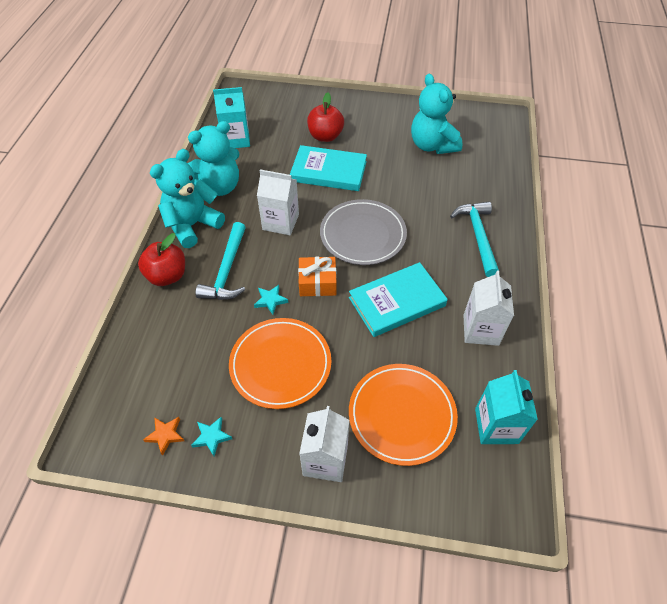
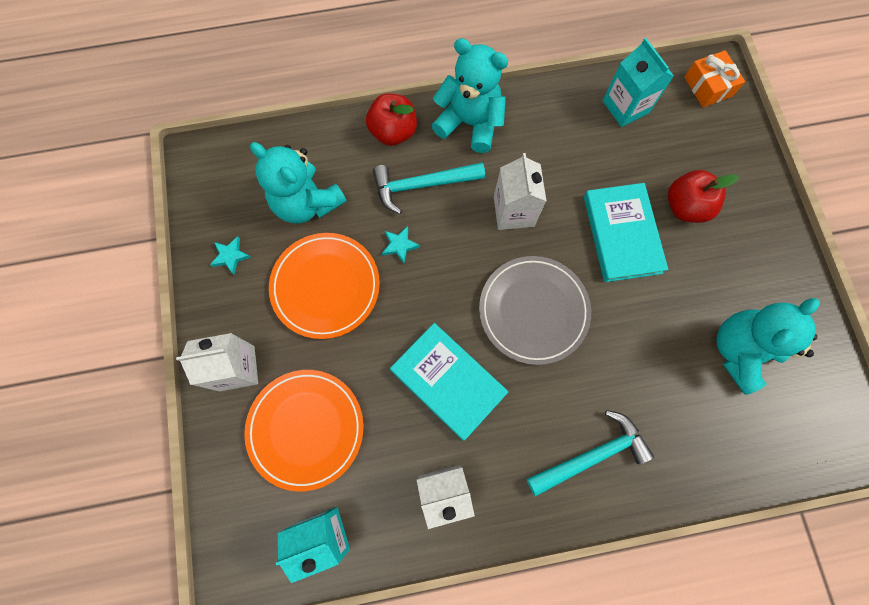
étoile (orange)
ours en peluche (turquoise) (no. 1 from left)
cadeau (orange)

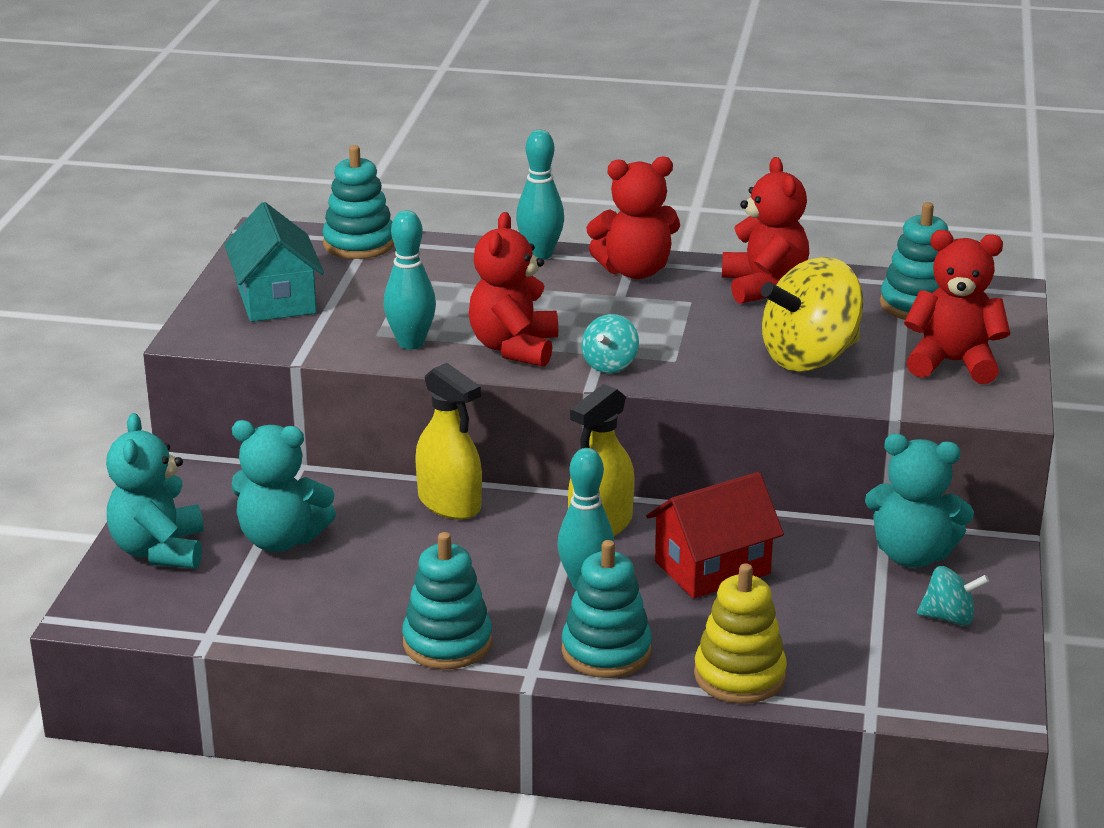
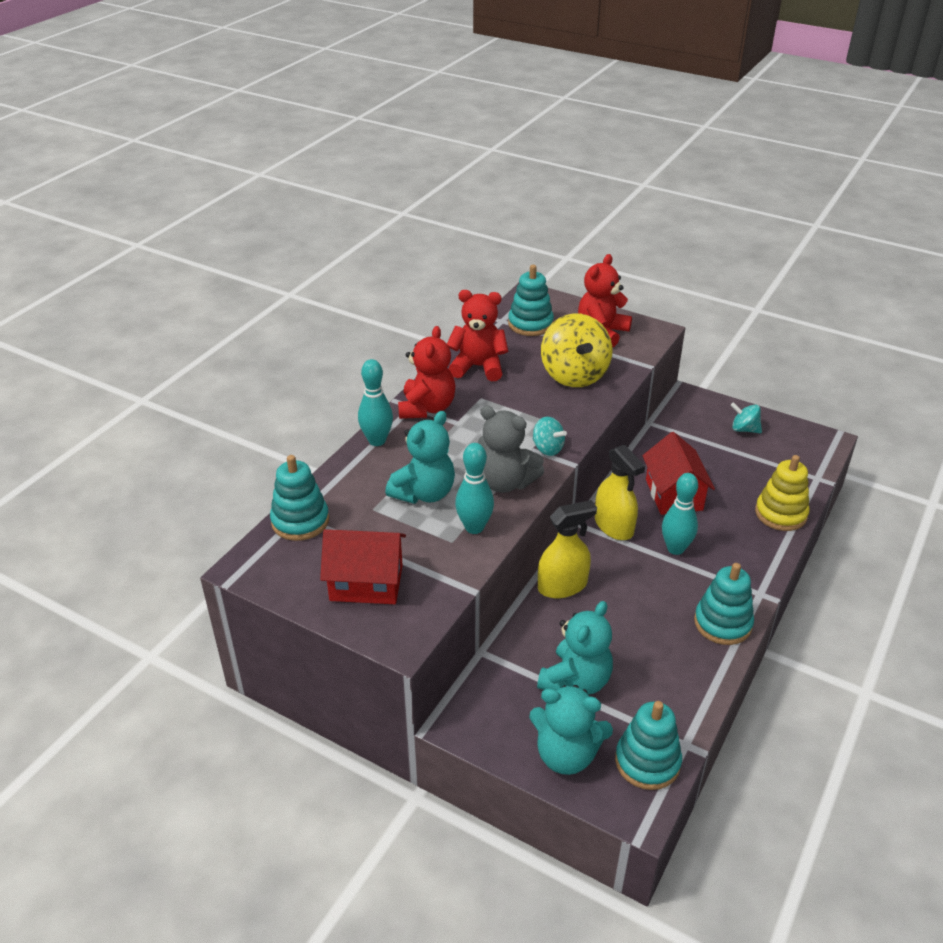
maison (rouge) (no. 1 from left)
ours en peluche (gris)
jouet à empiler (turquoise) (no. 3 from left)
ours en peluche (turquoise) (no. 1 from left)
toupie (turquoise) (no. 2 from left)

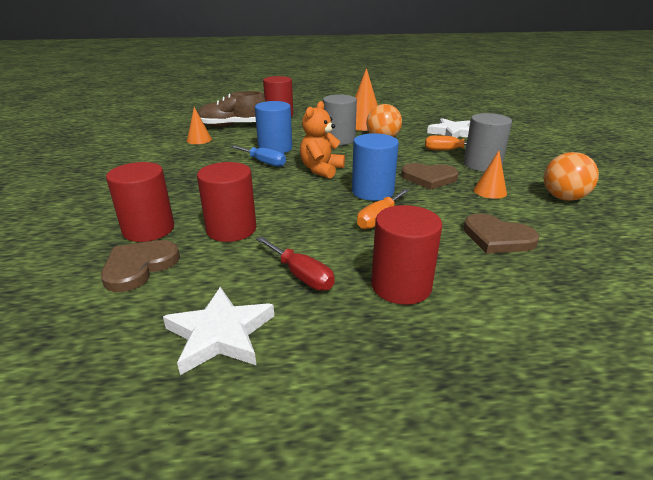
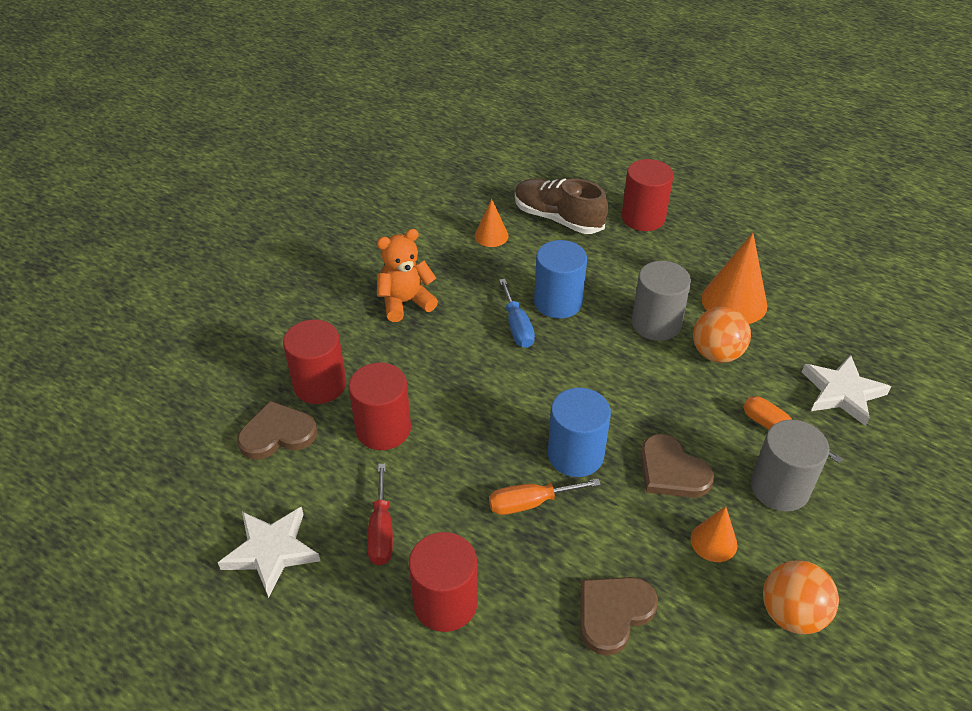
ours en peluche (orange)
cœur (marron) (no. 2 from left)

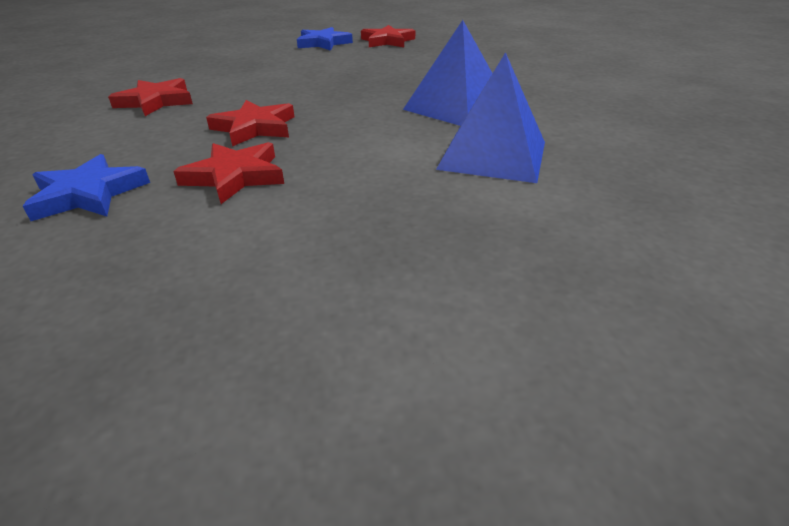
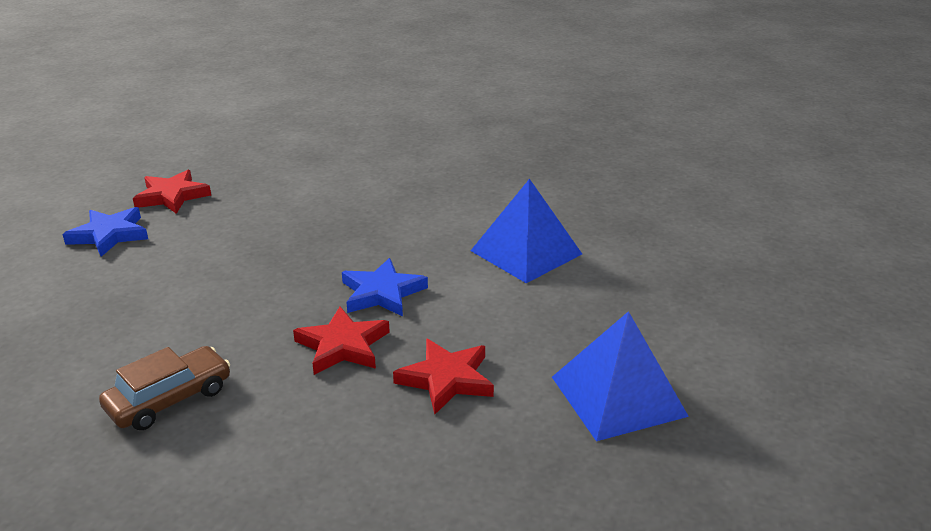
étoile (bleu) (no. 2 from left)
voiture (marron)
pyramide (bleu) (no. 2 from left)

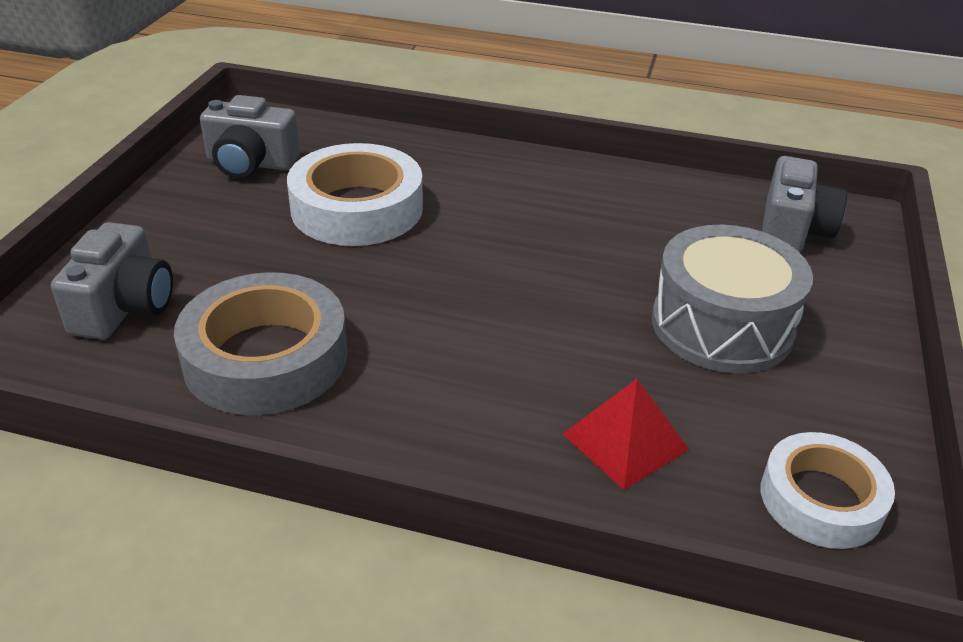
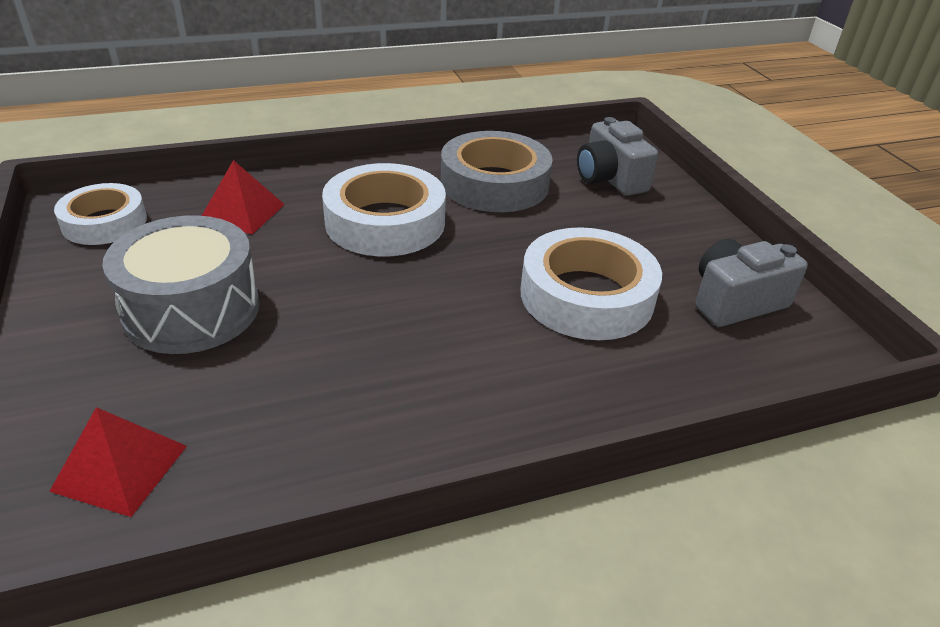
pyramide (rouge) (no. 1 from left)
ruban adhésif (blanc) (no. 2 from left)

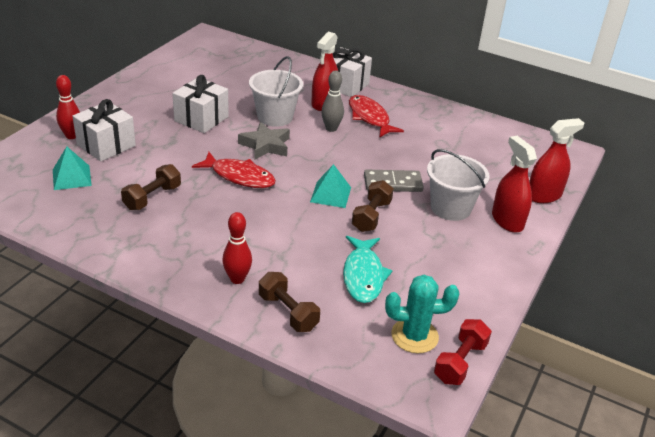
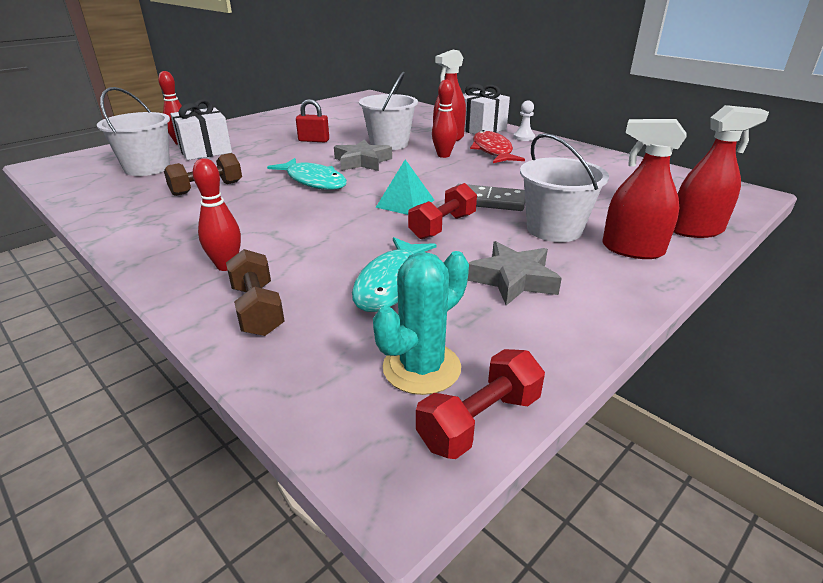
seau (blanc) (no. 1 from left)
cadenas (rouge)
poisson (turquoise) (no. 1 from left)
quille (rouge) (no. 3 from left)
haltère (rouge) (no. 1 from left)
cactus (turquoise)
vaporisateur (rouge) (no. 2 from left)
étoile (gris) (no. 2 from left)
pion (blanc)

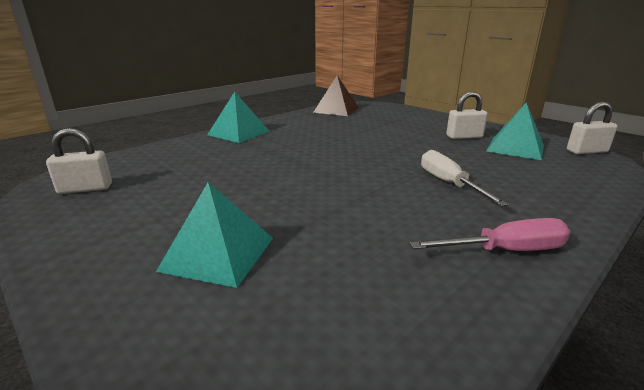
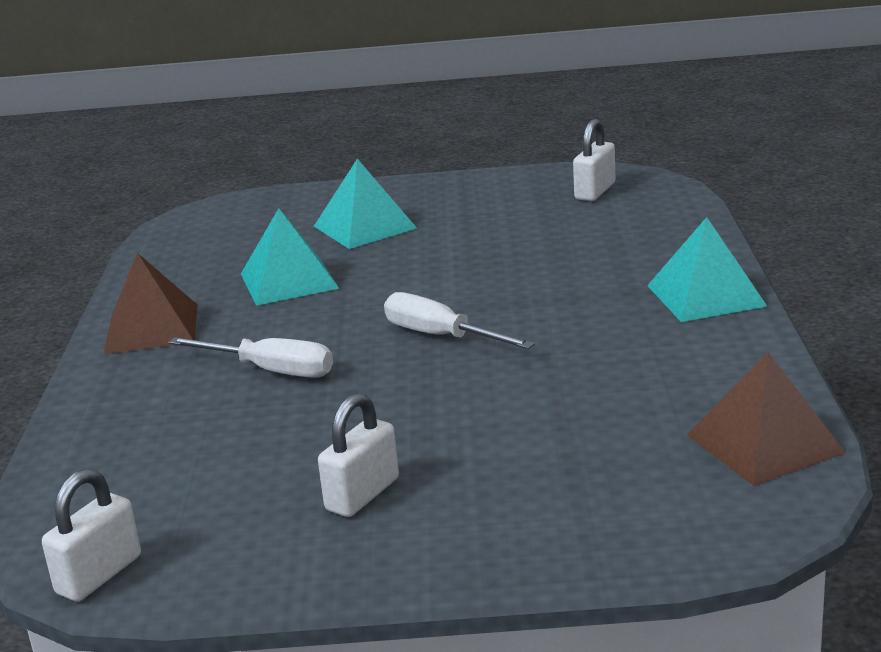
pyramide (marron) (no. 1 from left)
pyramide (turquoise) (no. 1 from left)
tournevis (blanc) (no. 2 from left)

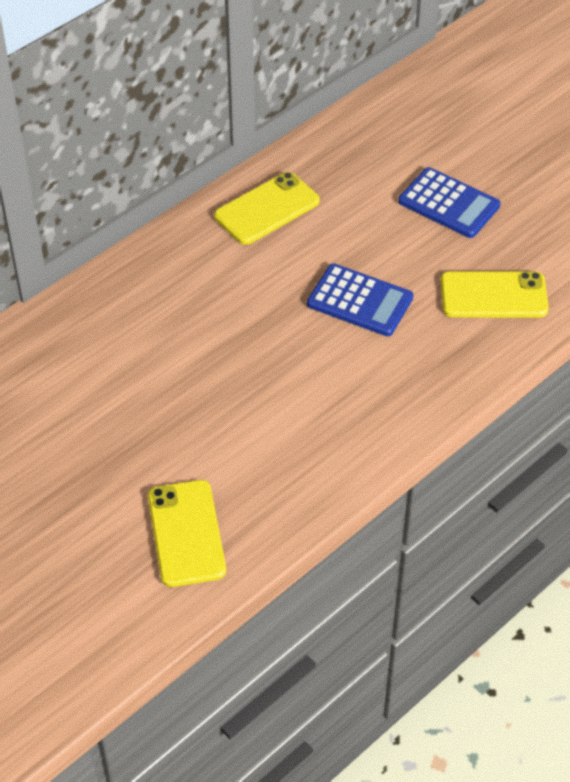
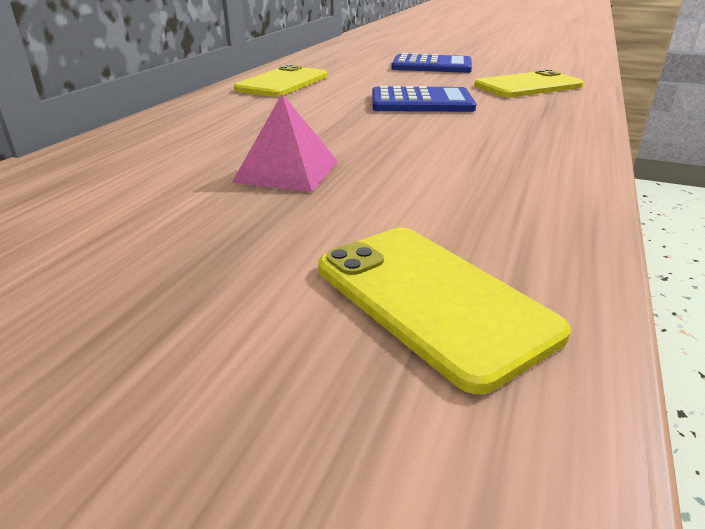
pyramide (rose)

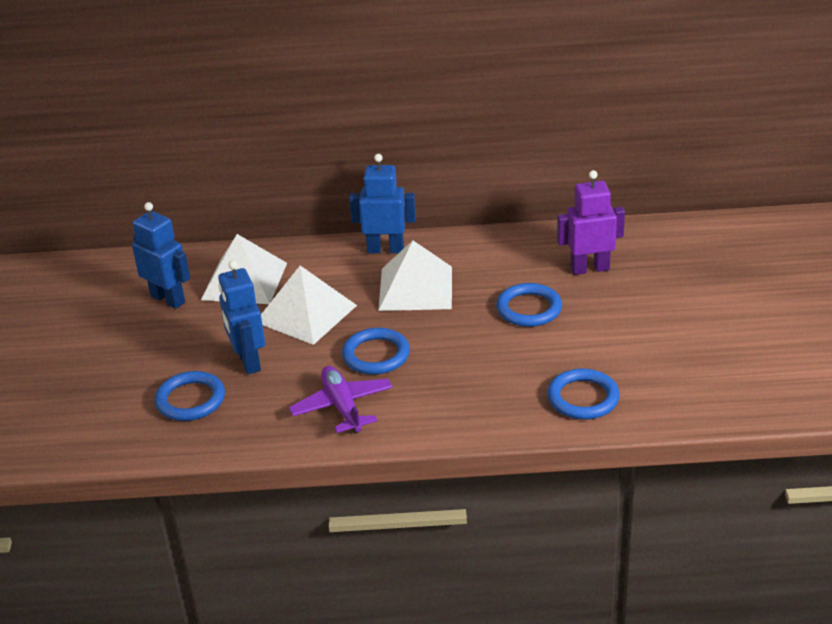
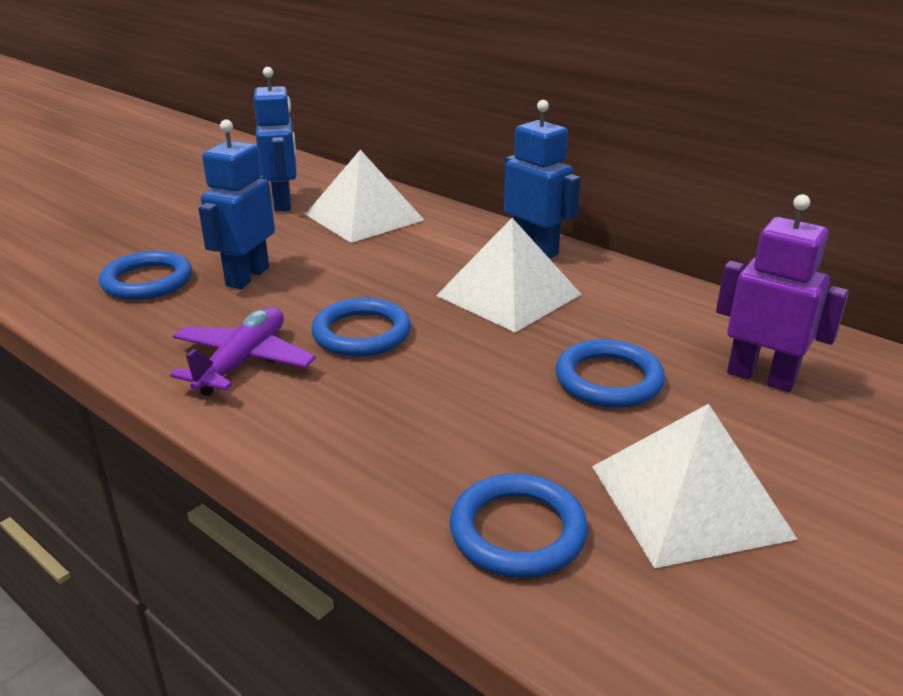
pyramide (blanc) (no. 3 from left)

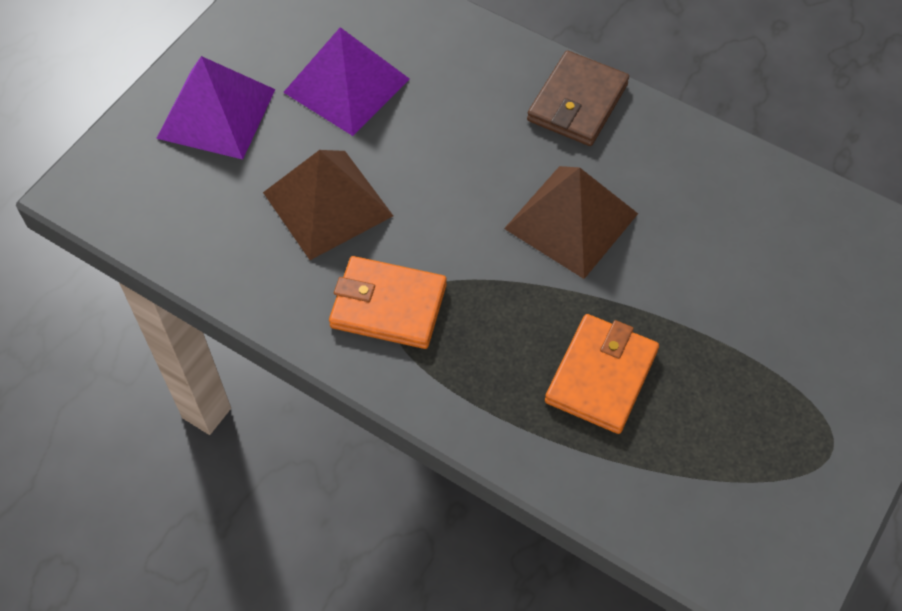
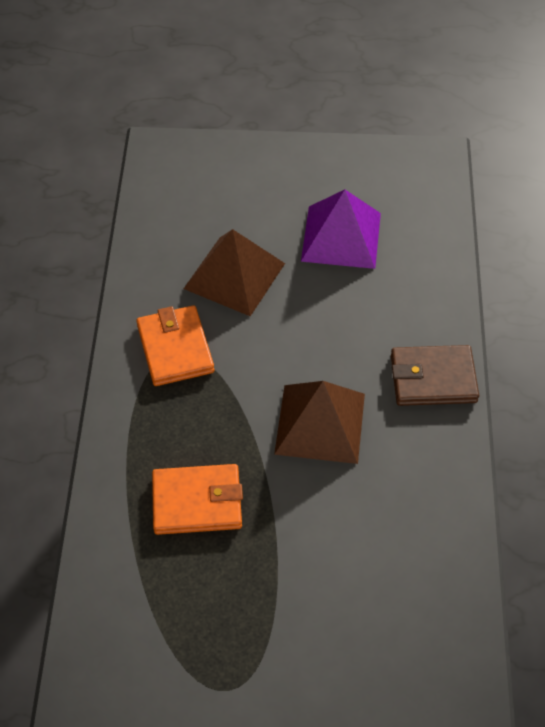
pyramide (violet) (no. 1 from left in the first image)

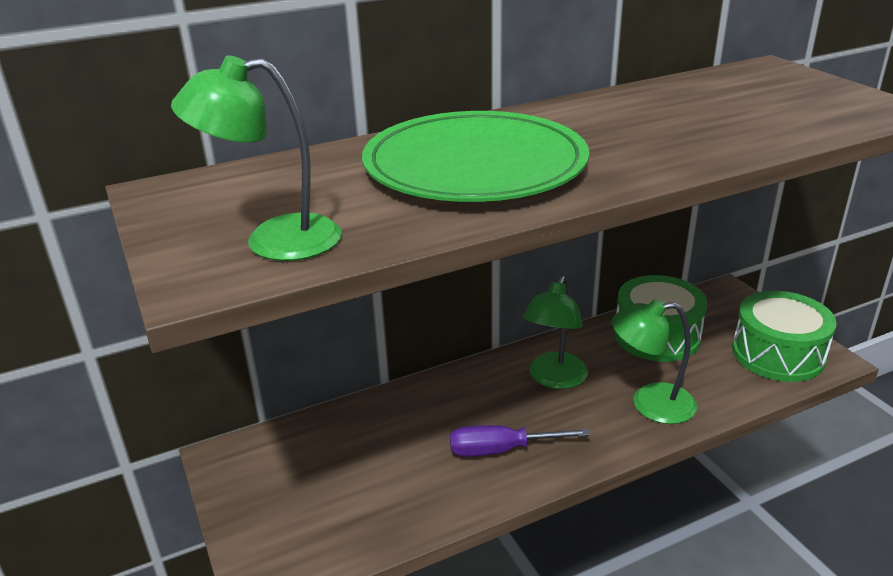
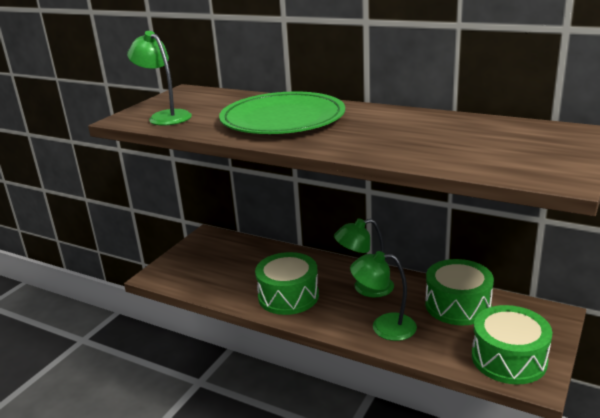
tambour (vert) (no. 1 from left)
lampe (vert) (no. 3 from left)

